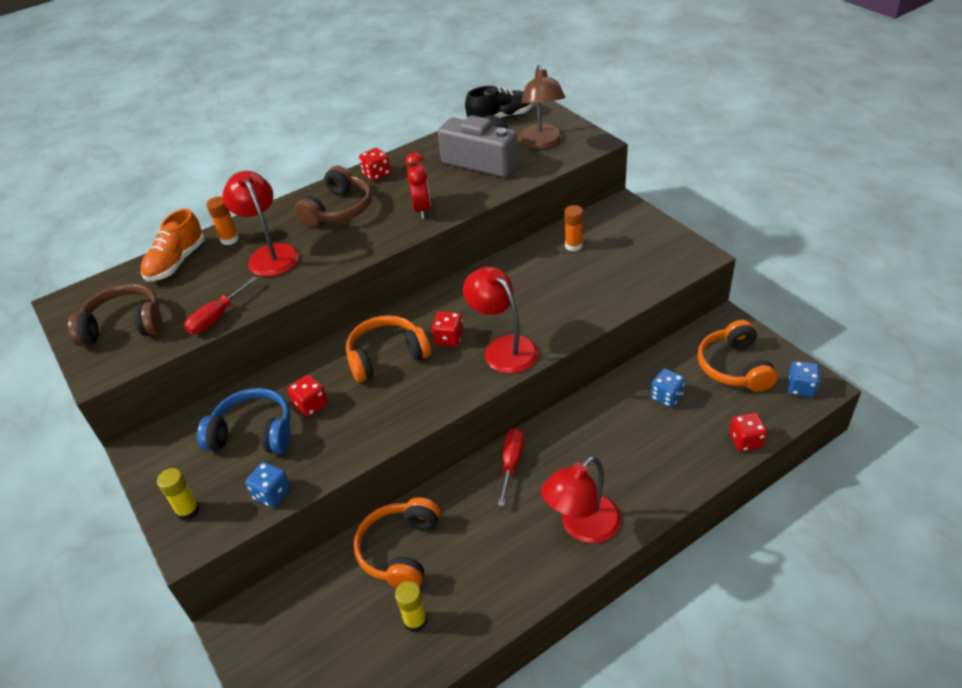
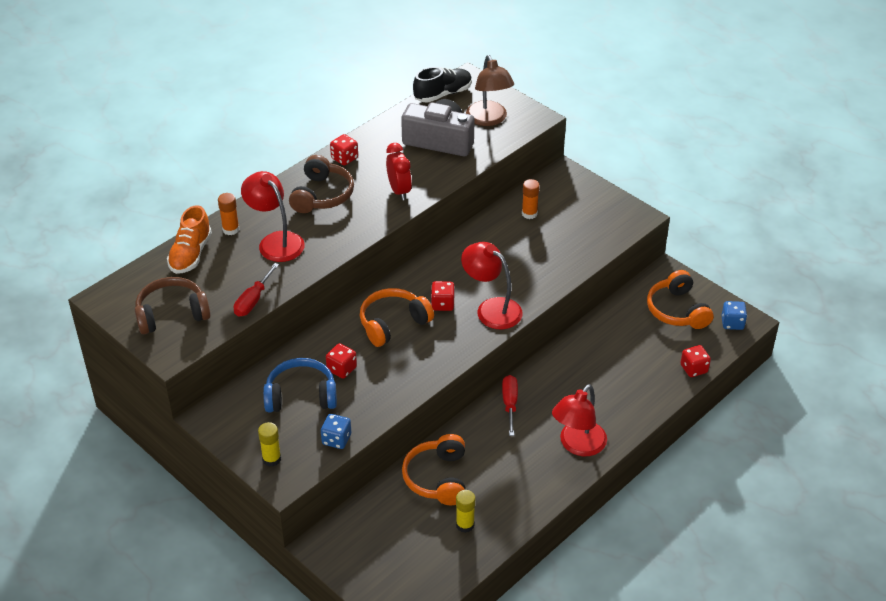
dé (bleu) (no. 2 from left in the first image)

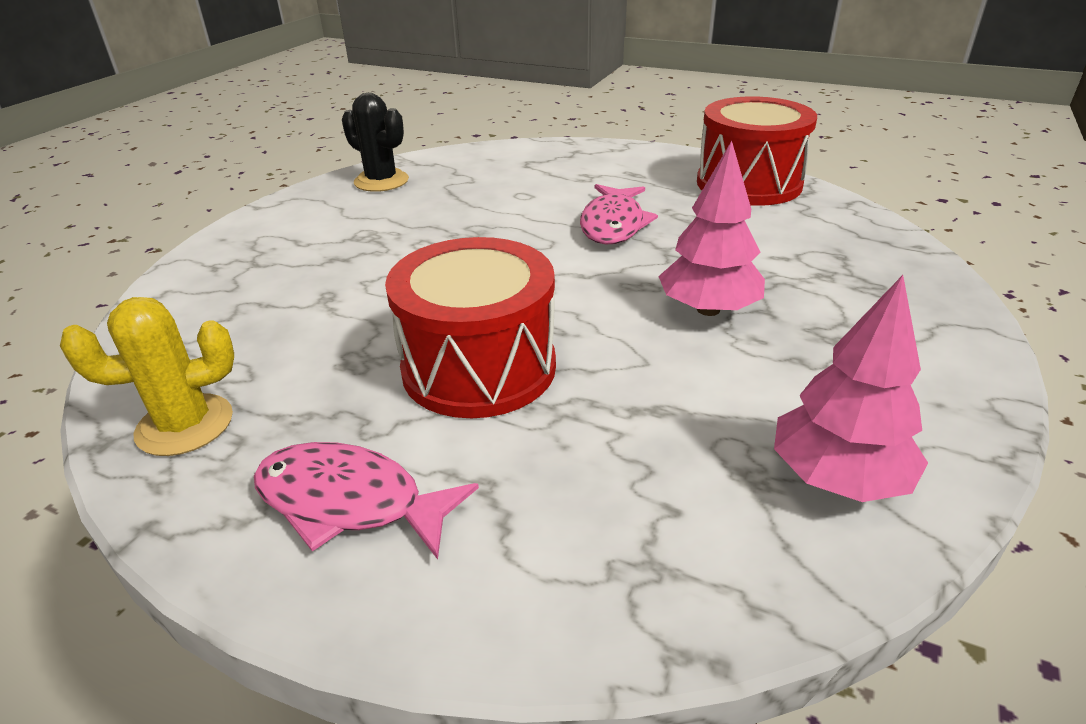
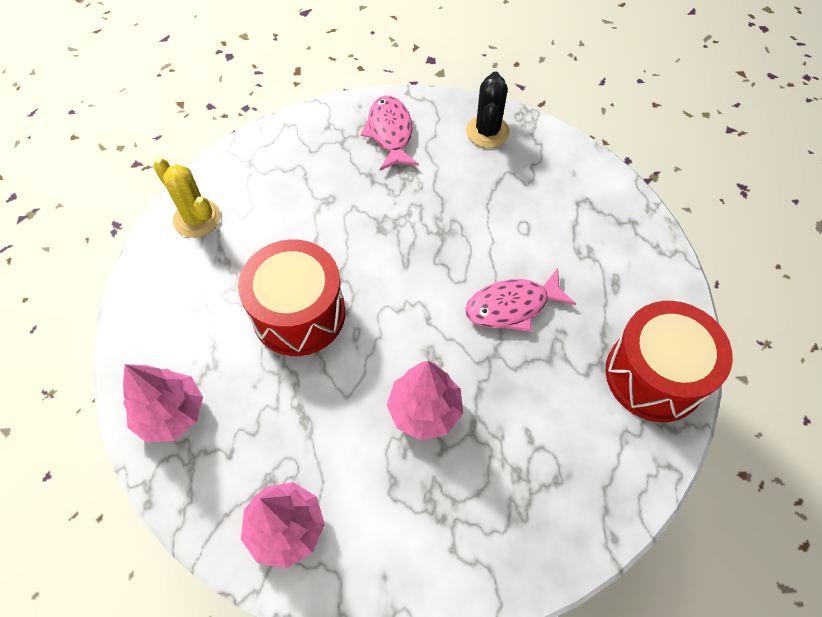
poisson (rose) (no. 1 from left)
arbre (rose) (no. 1 from left)

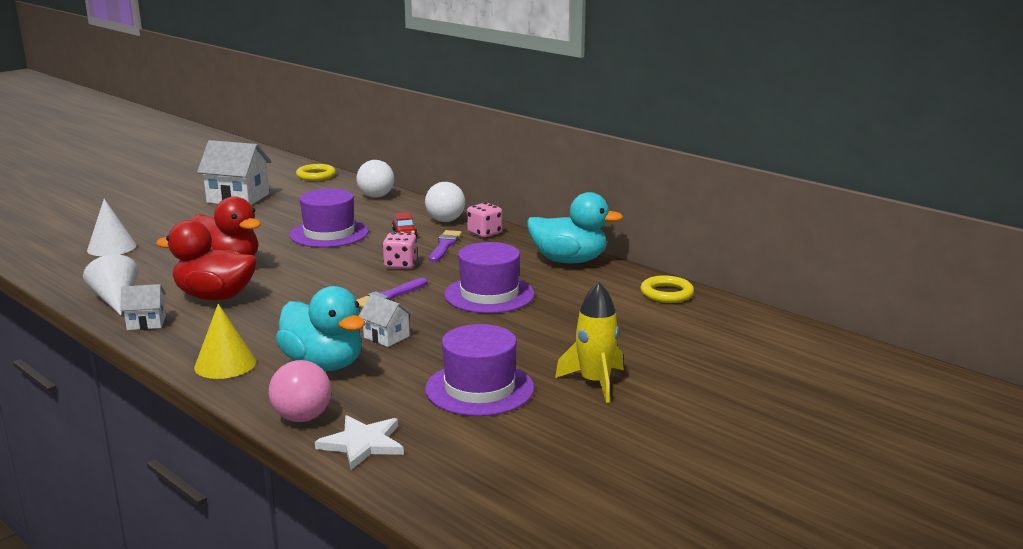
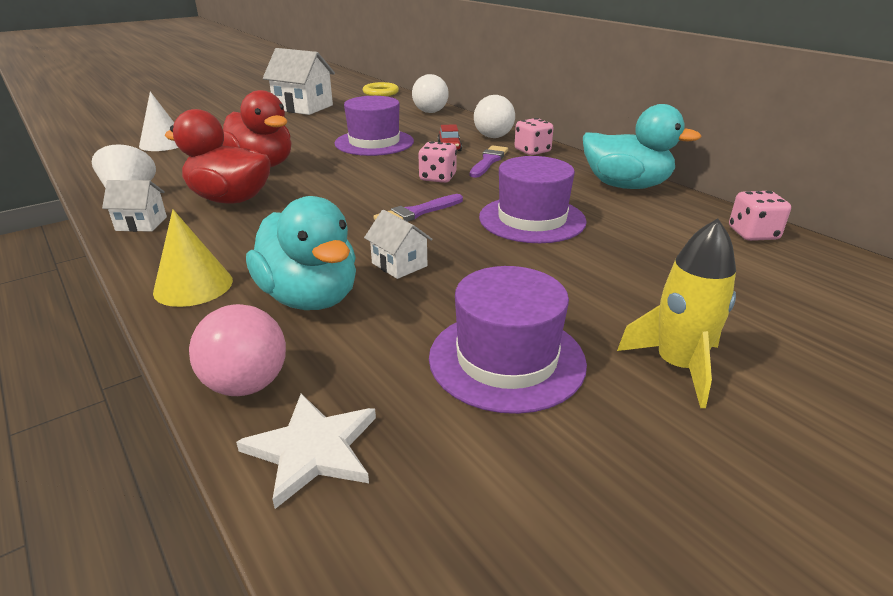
dé (rose) (no. 3 from left)

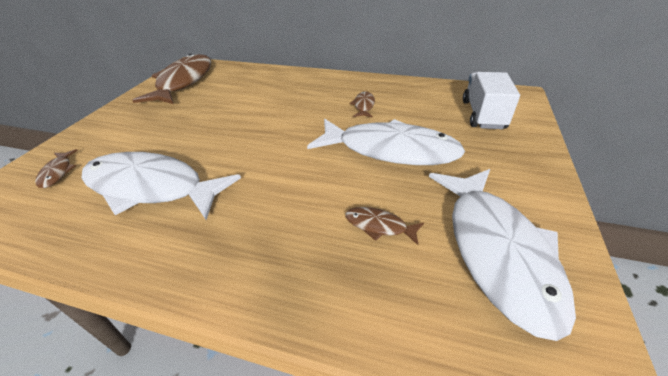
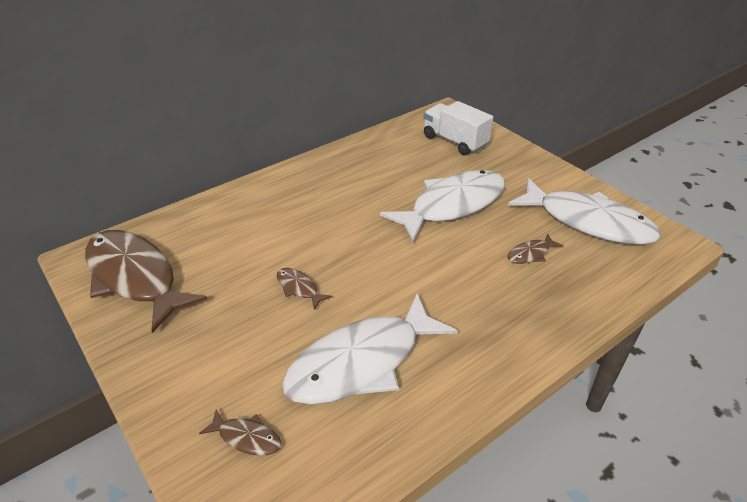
poisson (marron) (no. 3 from left)

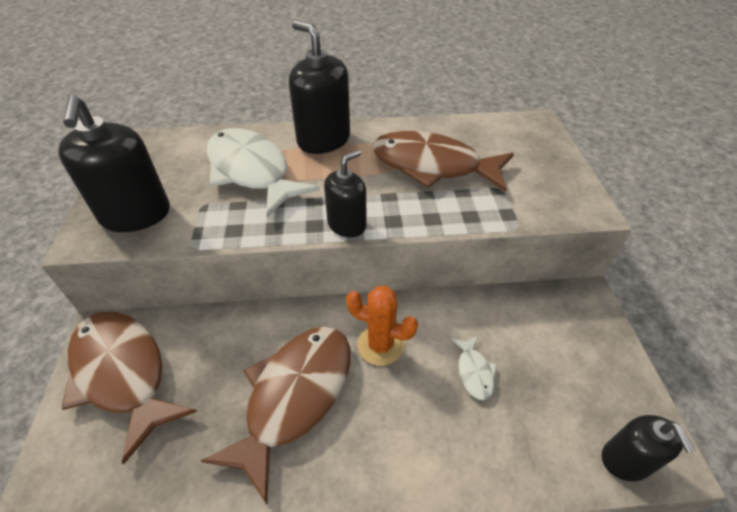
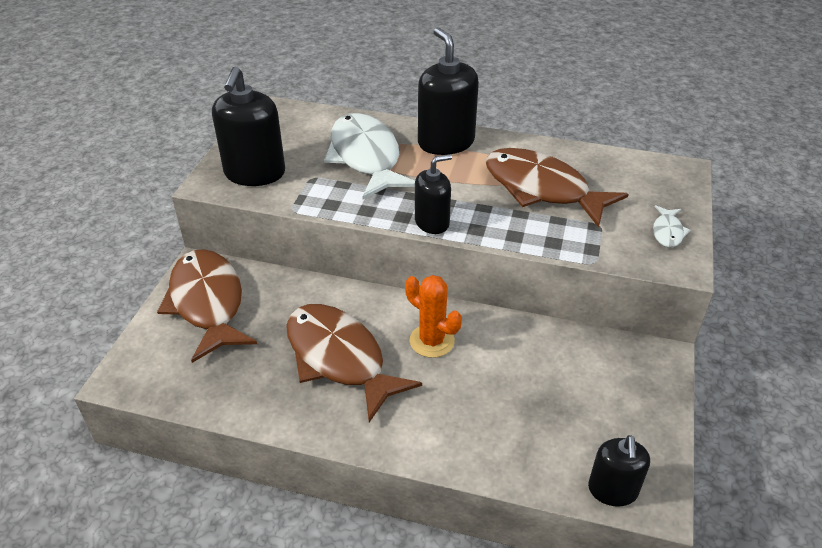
poisson (marron) (no. 2 from left)
poisson (blanc) (no. 2 from left)

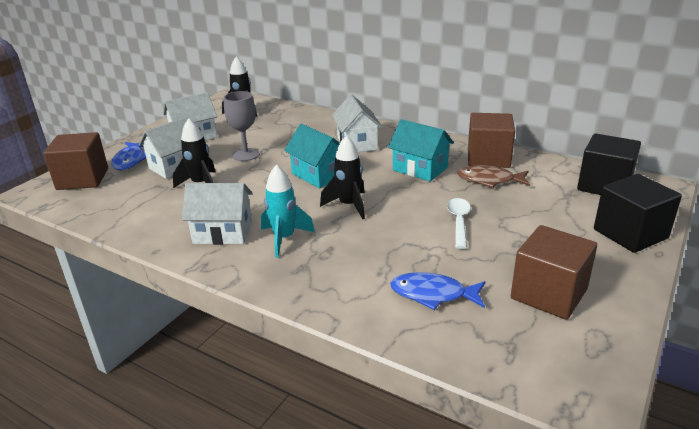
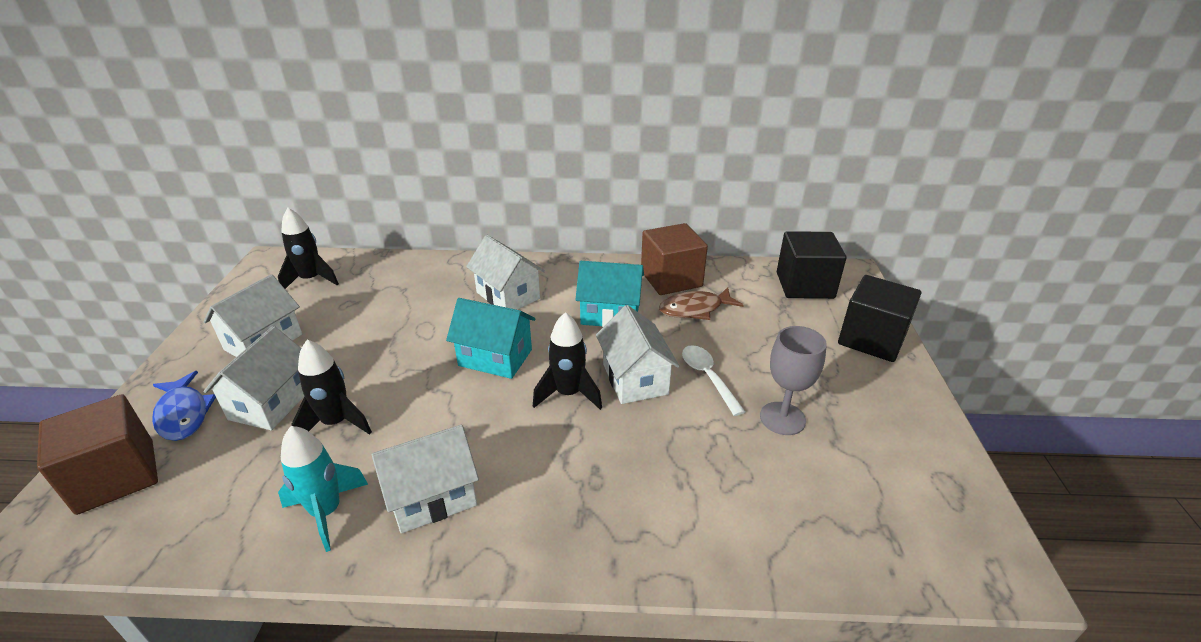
verre à pied (gris)
fusée (turquoise)
poisson (bleu) (no. 2 from left in the first image)
cube (marron) (no. 3 from left in the first image)
maison (blanc) (no. 5 from left)

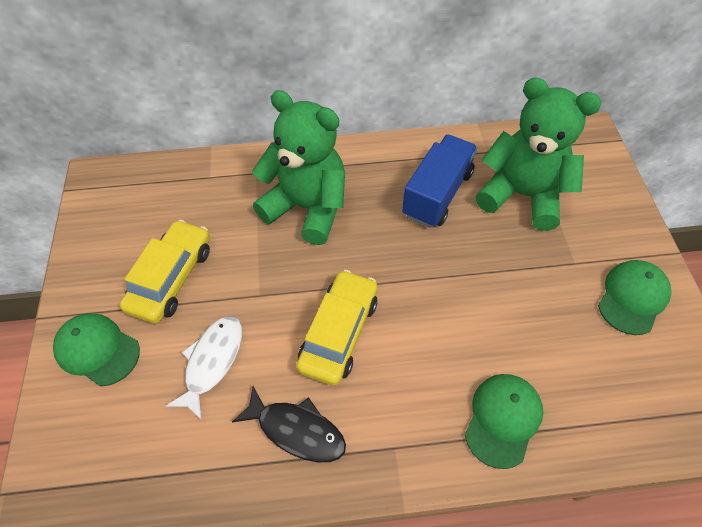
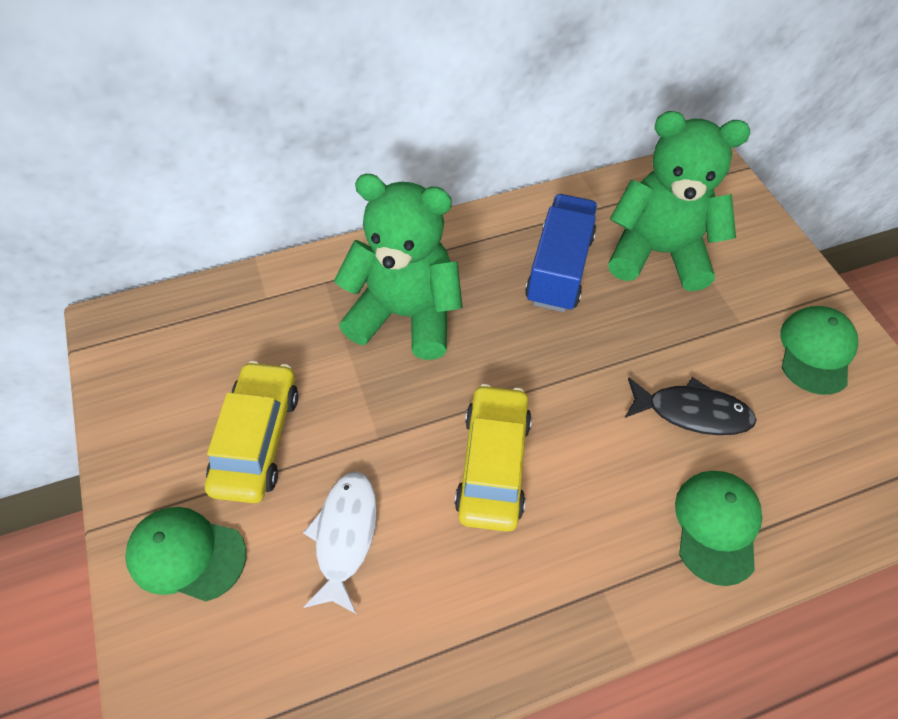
poisson (noir)

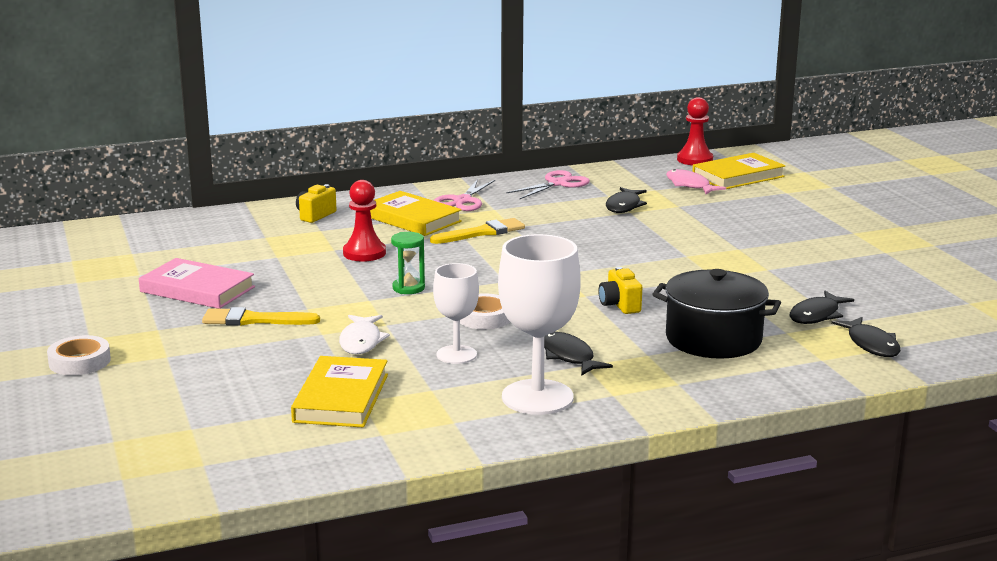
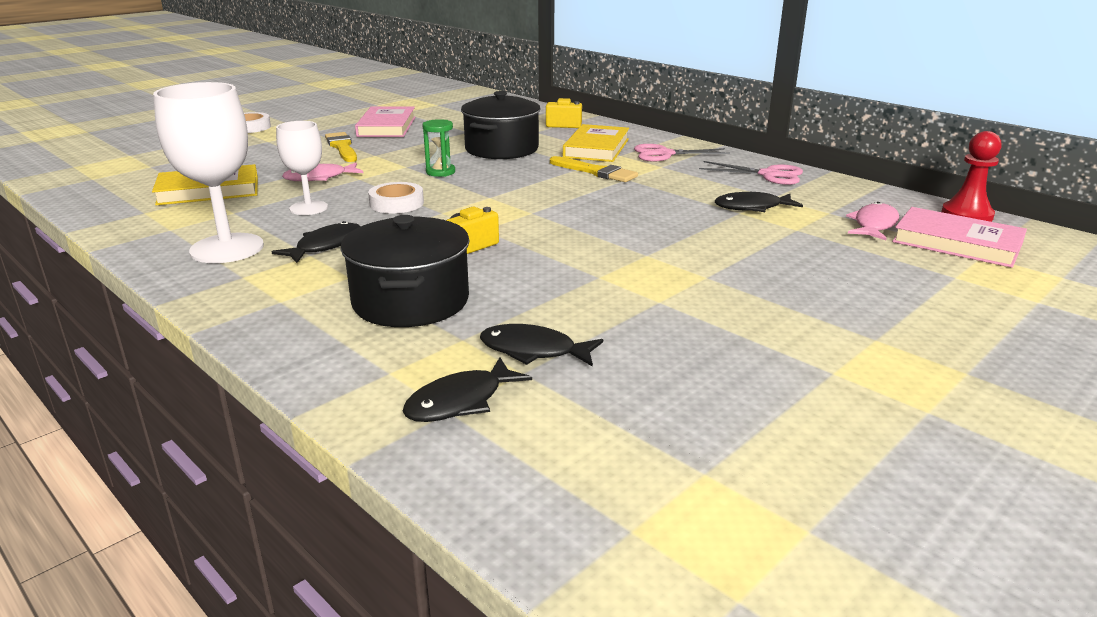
poisson (rose) (no. 1 from left)
marmite (noir) (no. 2 from left)
livre (rose) (no. 2 from left)

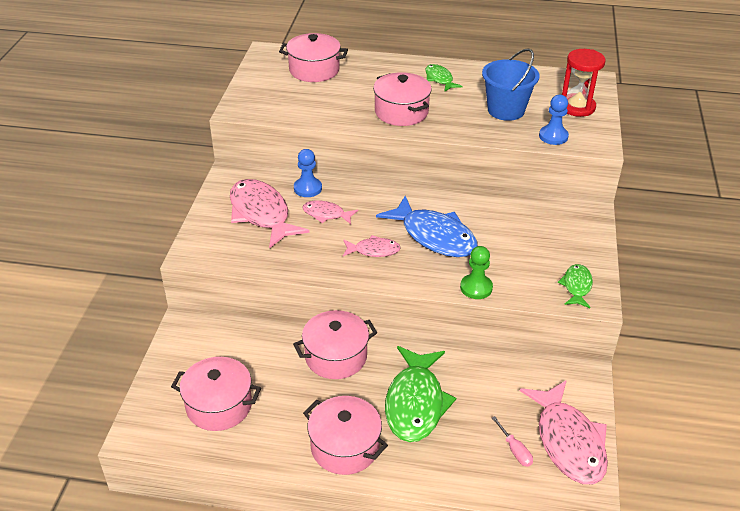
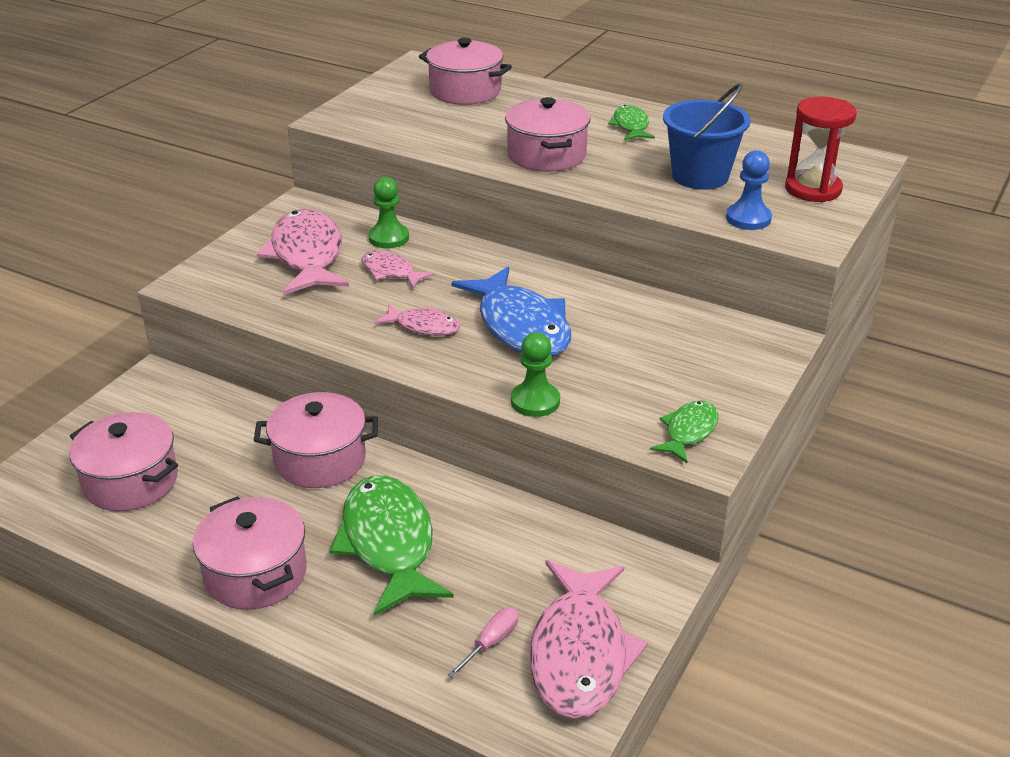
pion (vert) (no. 1 from left)
poisson (vert) (no. 1 from left)
tournevis (rose)

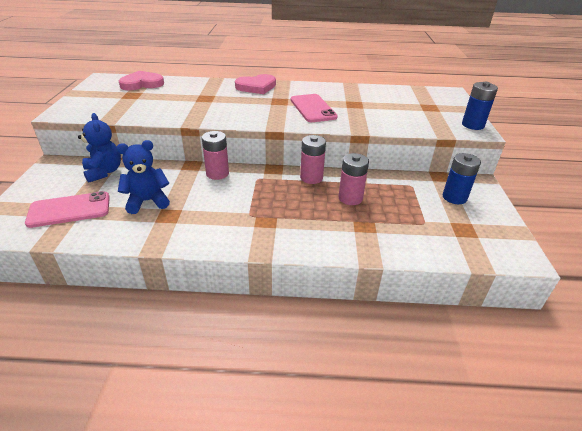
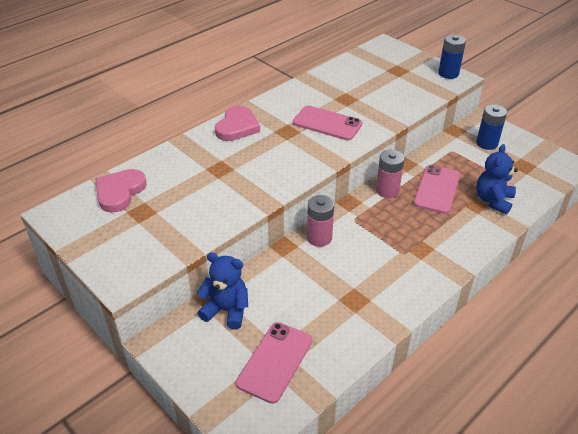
ours en peluche (bleu) (no. 2 from left)
téléphone (rose) (no. 3 from left)

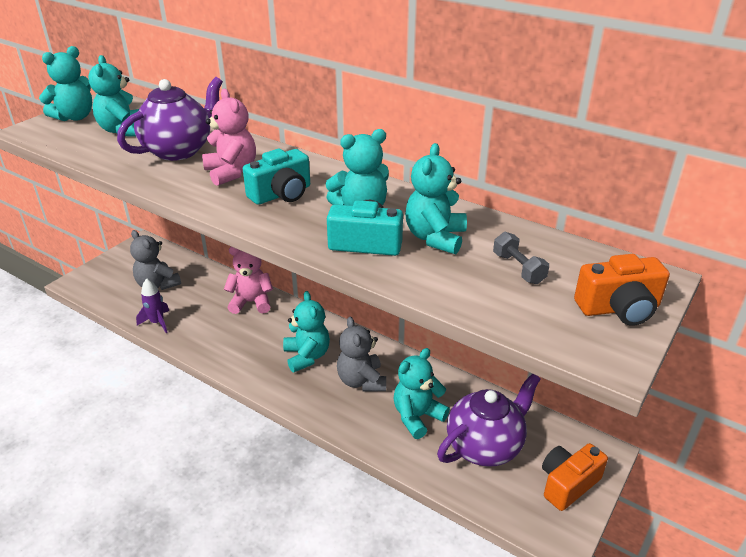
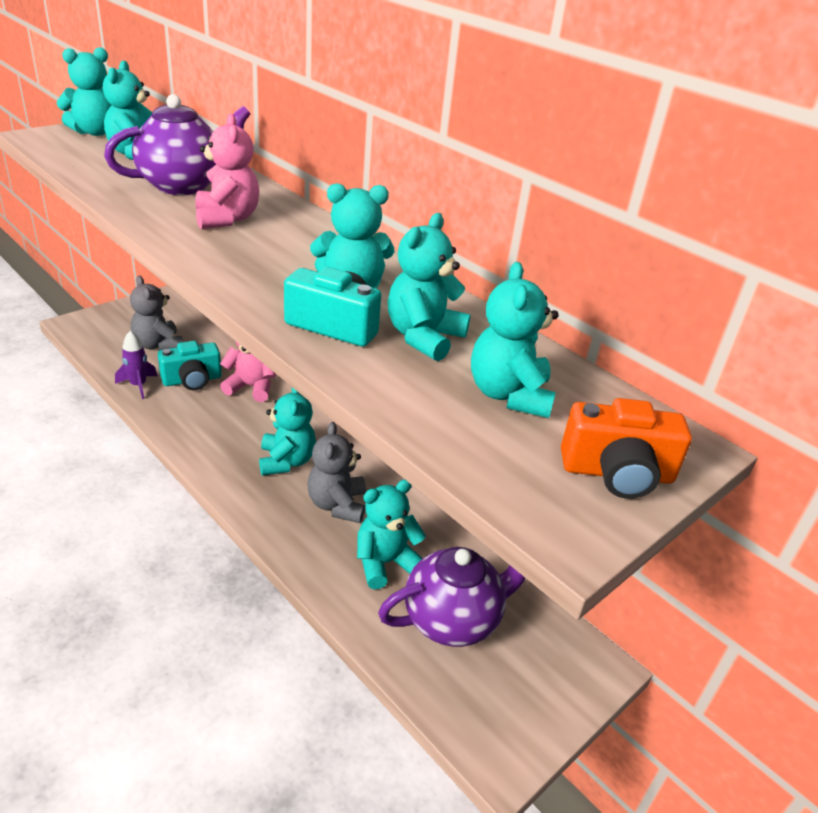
appareil photo (turquoise) (no. 1 from left)
ours en peluche (turquoise) (no. 7 from left)
appareil photo (orange) (no. 1 from left in the first image)

